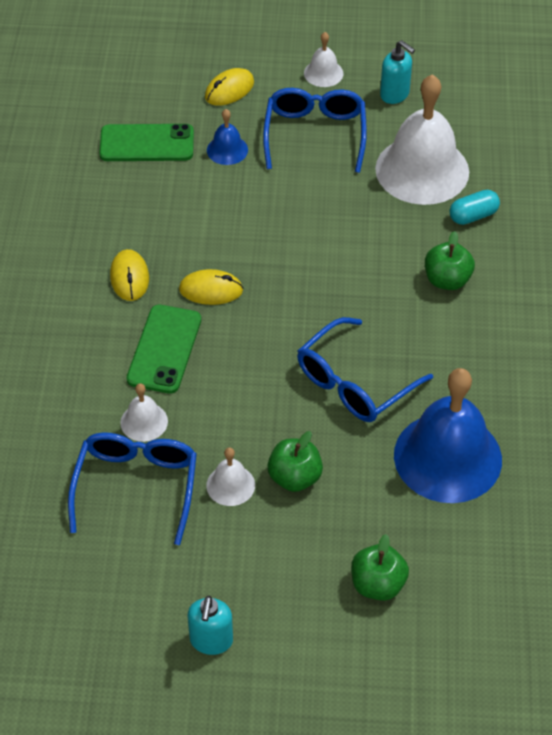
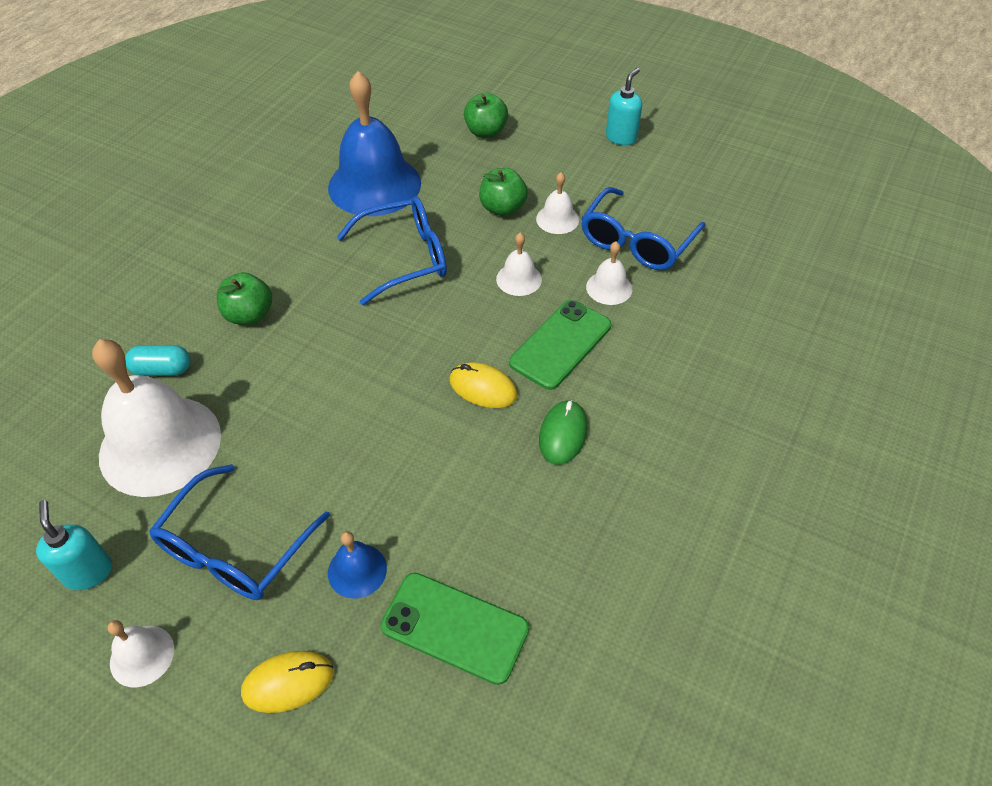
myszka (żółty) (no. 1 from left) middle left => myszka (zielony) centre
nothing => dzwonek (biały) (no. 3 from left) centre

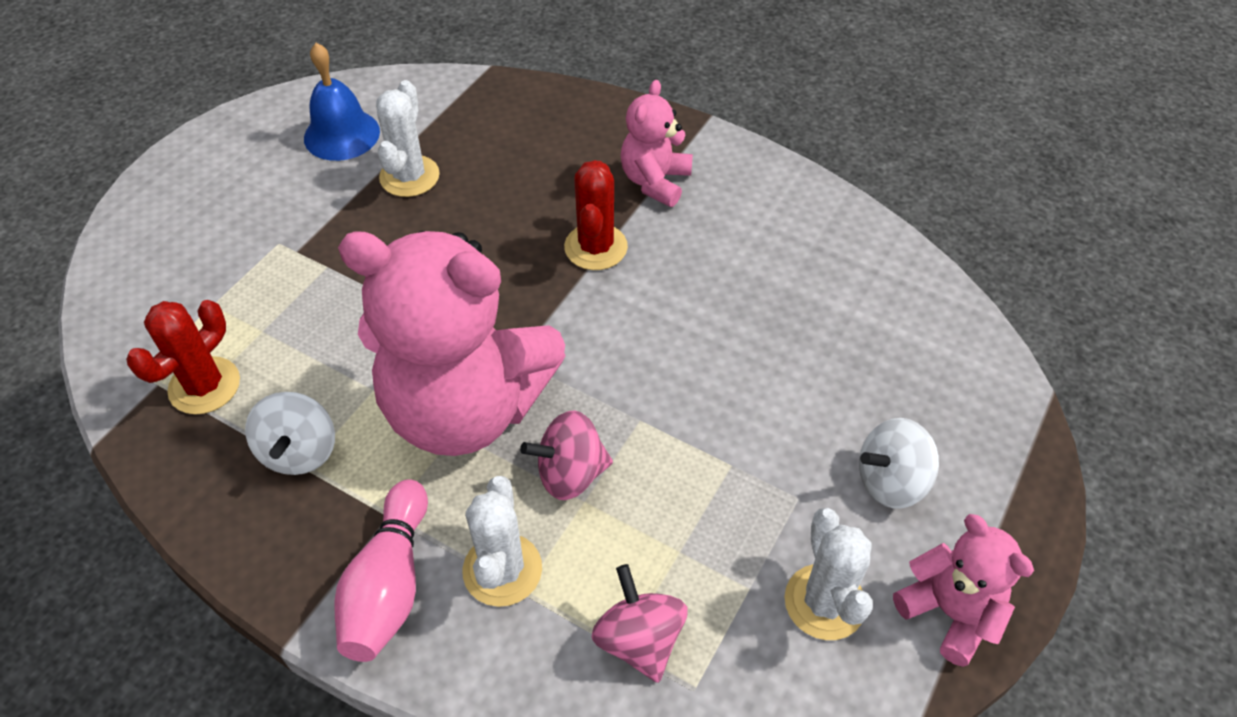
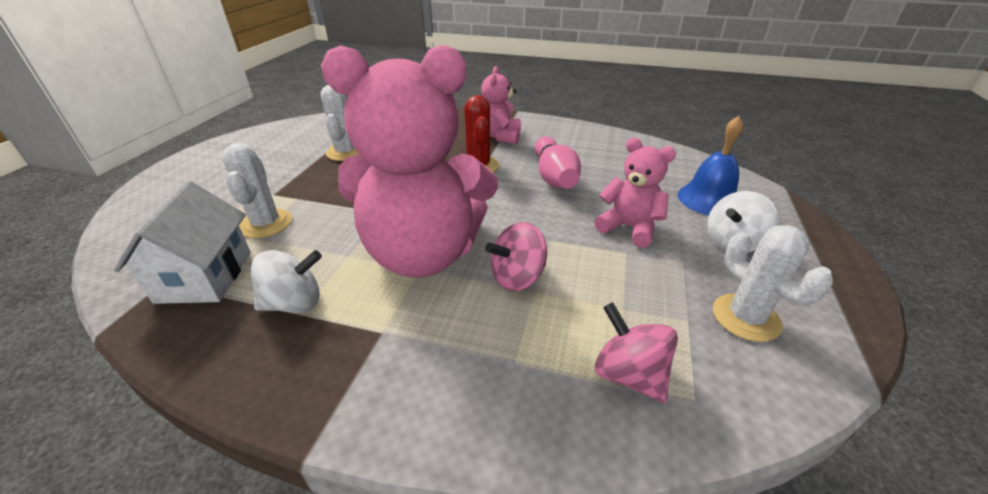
kaktus (czerwony) (no. 1 from left) middle left => domek (biały) middle left
bączek (biały) (no. 1 from left) middle left, 90 degrees counterclockwise
dzwonek (niebieski) top left => dzwonek (niebieski) middle right, relocated
kręgiel (różowy) bottom left => kręgiel (różowy) top centre, relocated
kaktus (biały) (no. 2 from left in the first image) bottom centre => kaktus (biały) (no. 1 from left) middle left, relocated
miś (różowy) (no. 3 from left) bottom right => miś (różowy) (no. 3 from left) centre, relocated

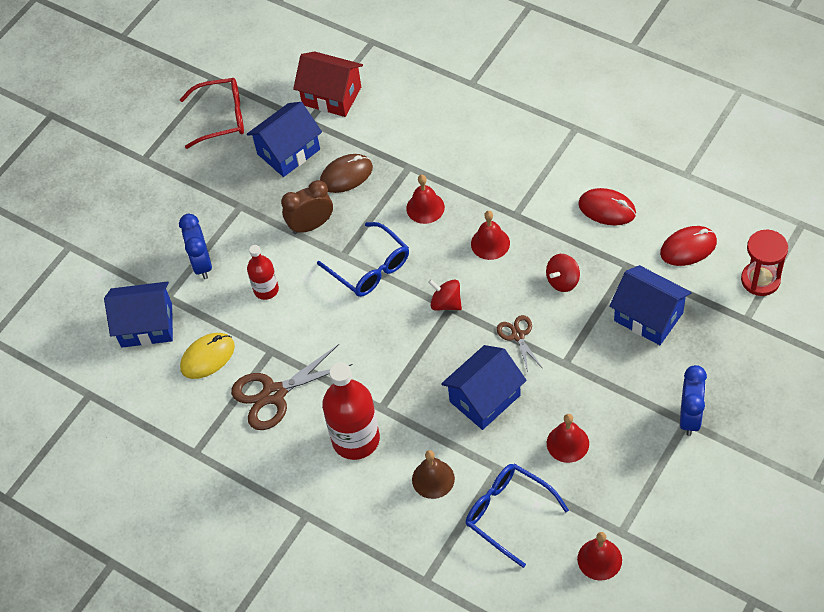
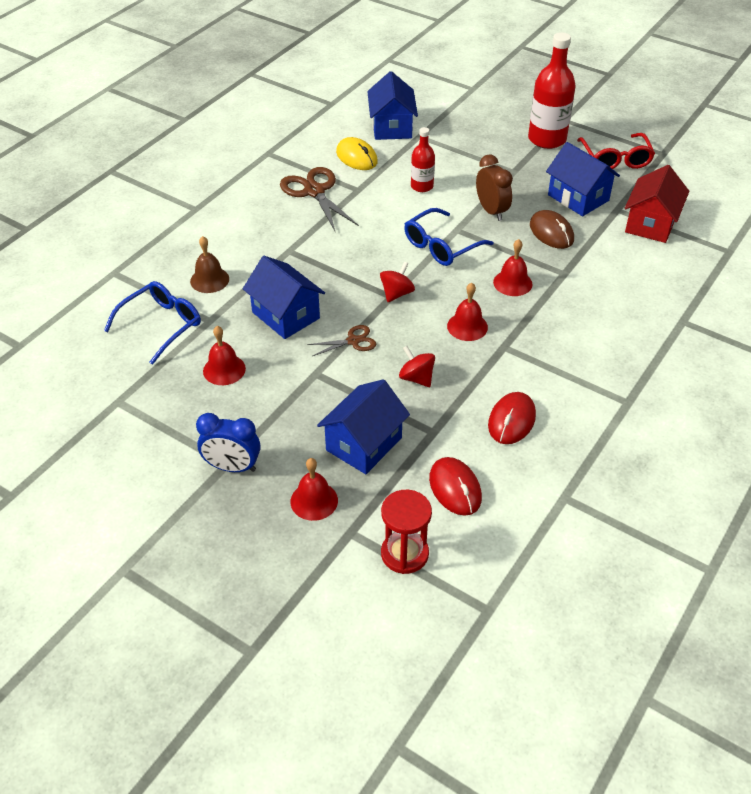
budzik (niebieski) (no. 1 from left) middle left => nothing
butelka (czerwony) (no. 2 from left) bottom centre => butelka (czerwony) (no. 2 from left) top right, relocated
dzwonek (czerwony) (no. 4 from left in the first image) bottom right => dzwonek (czerwony) (no. 2 from left) centre, relocated

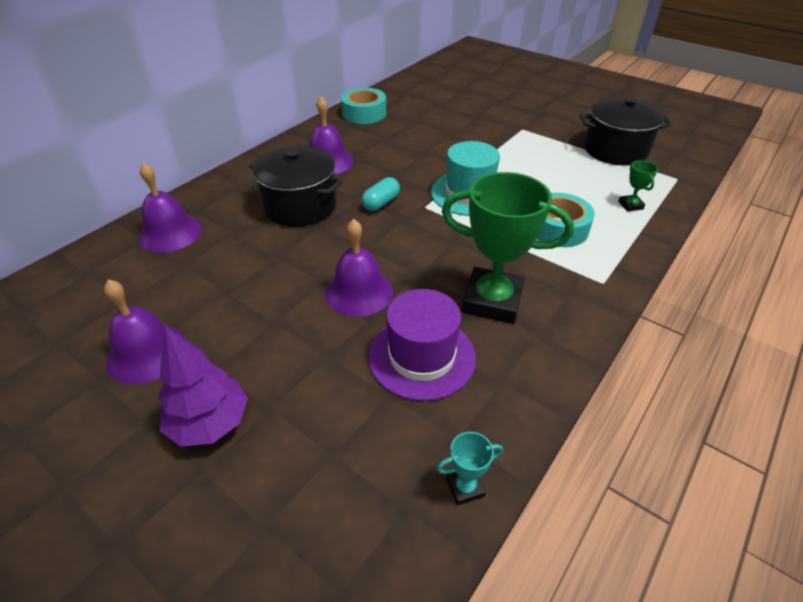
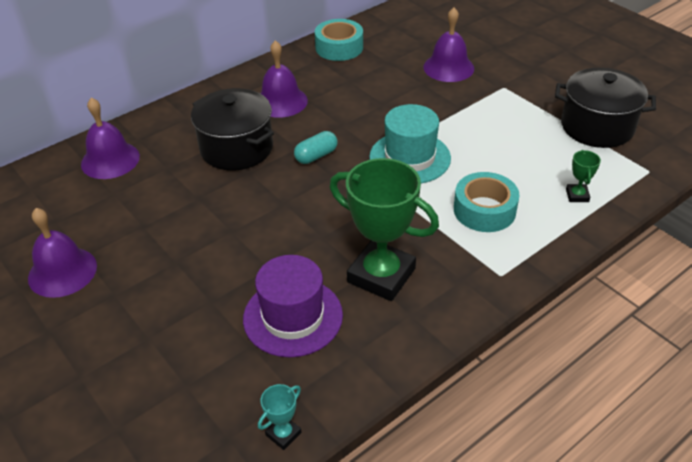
drzewko (fioletowy) middle left => nothing
dzwonek (fioletowy) (no. 4 from left) centre => dzwonek (fioletowy) (no. 4 from left) top centre, relocated
puchar (turkusowy) bottom centre, 45 degrees counterclockwise

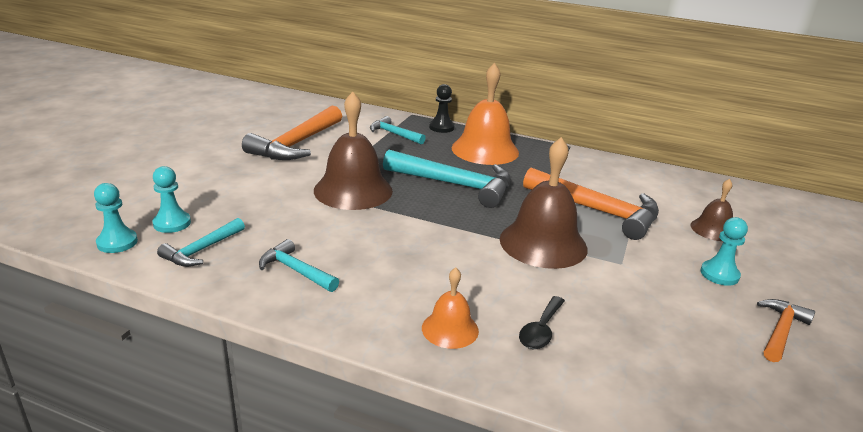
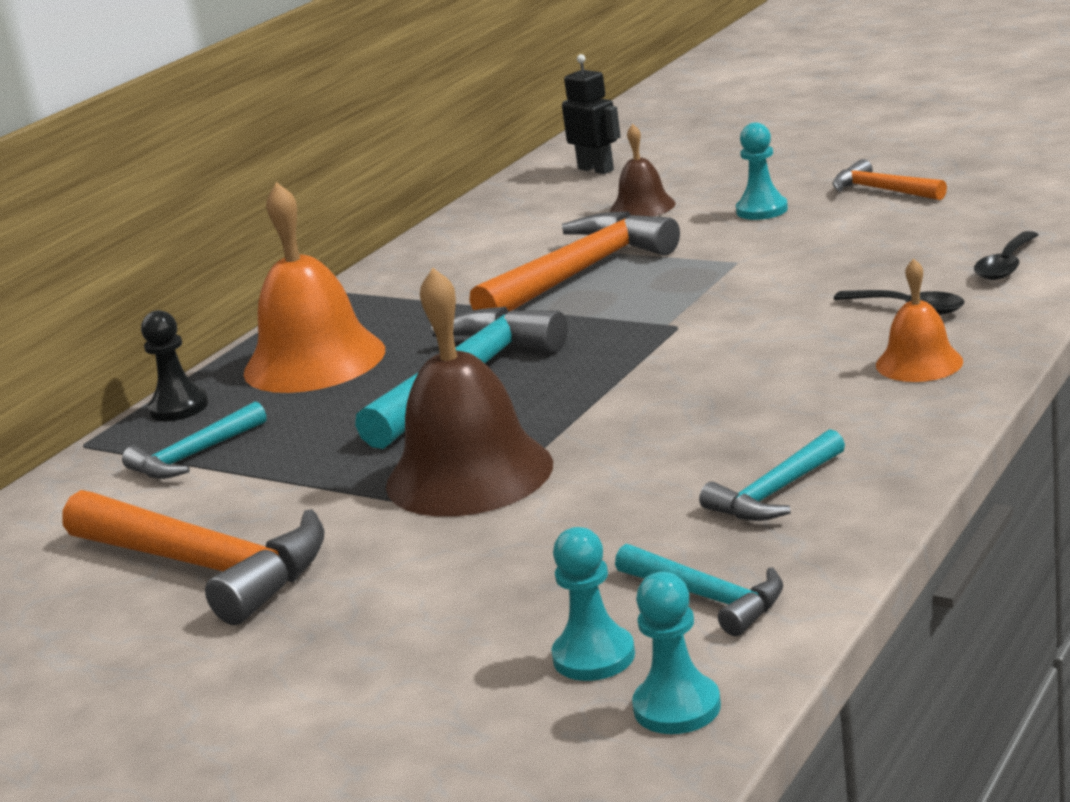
dzwonek (brązowy) (no. 2 from left) centre => nothing
nothing => robot (czarny) top centre
nothing => łyżka (czarny) (no. 2 from left) top right

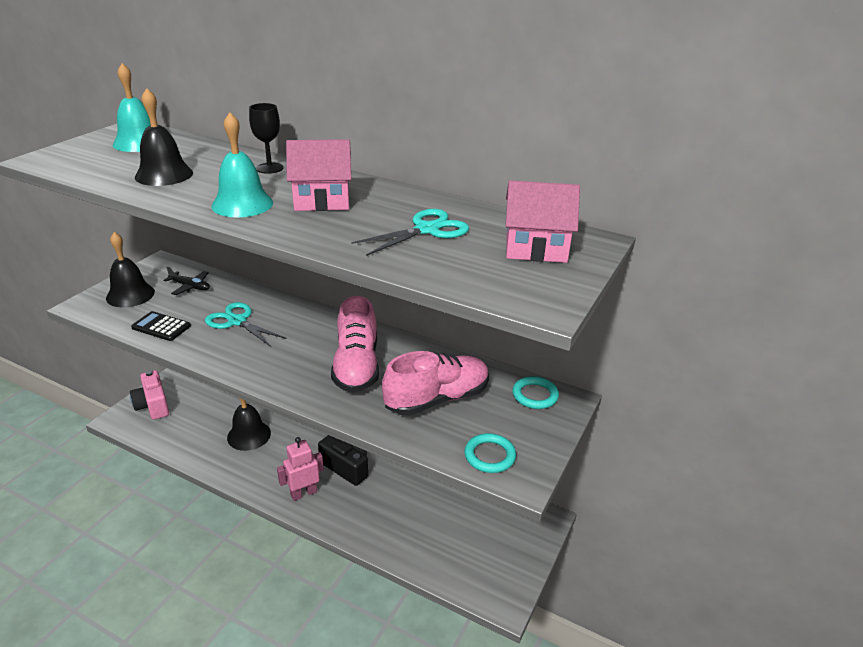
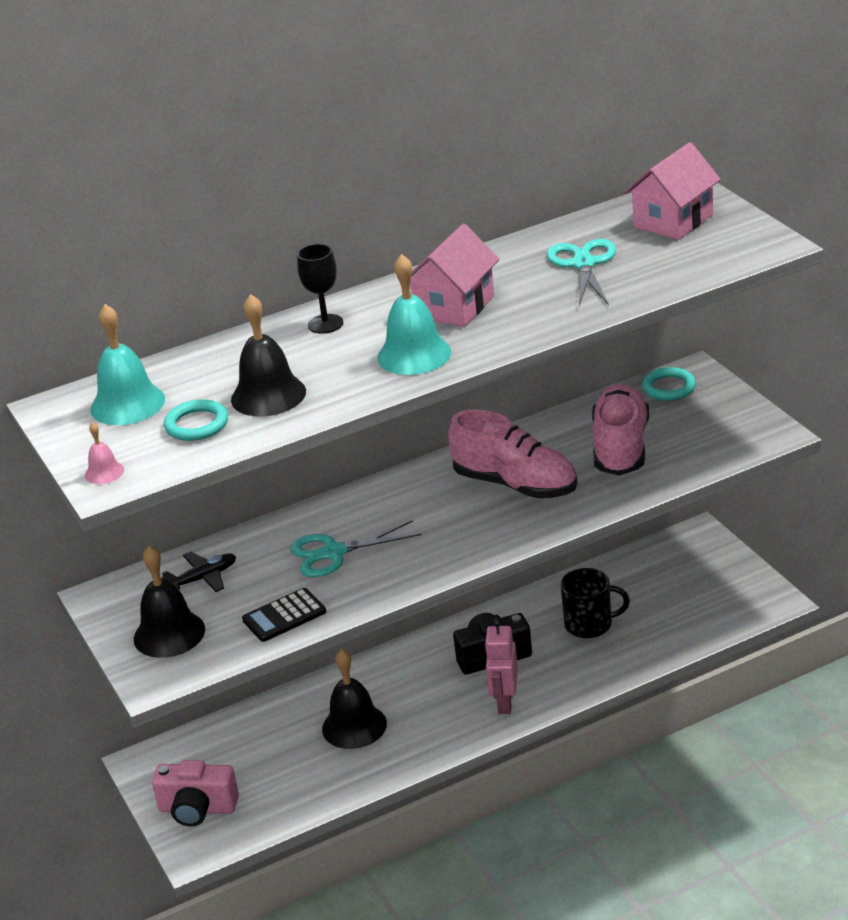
pierścień (turkusowy) (no. 1 from left) bottom centre => pierścień (turkusowy) (no. 1 from left) middle left, relocated
nothing => dzwonek (różowy) middle left
nothing => kubek (czarny) middle right

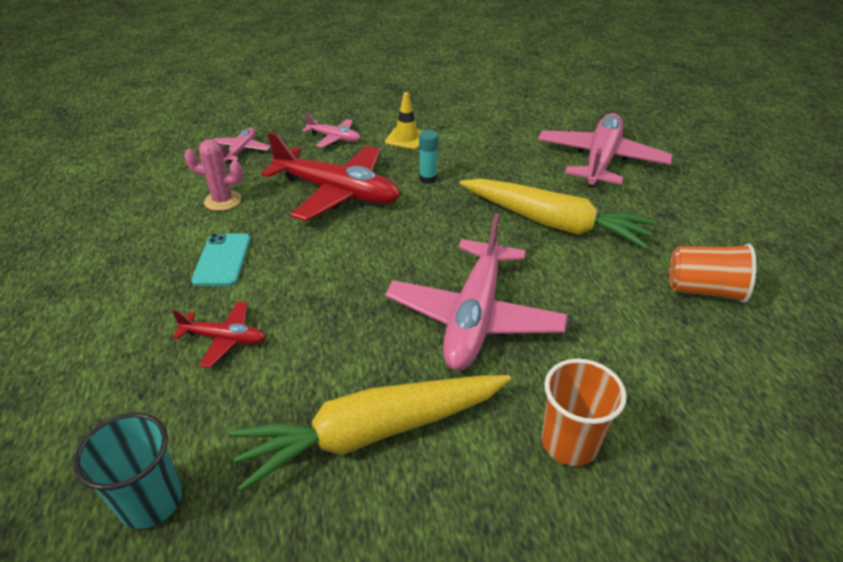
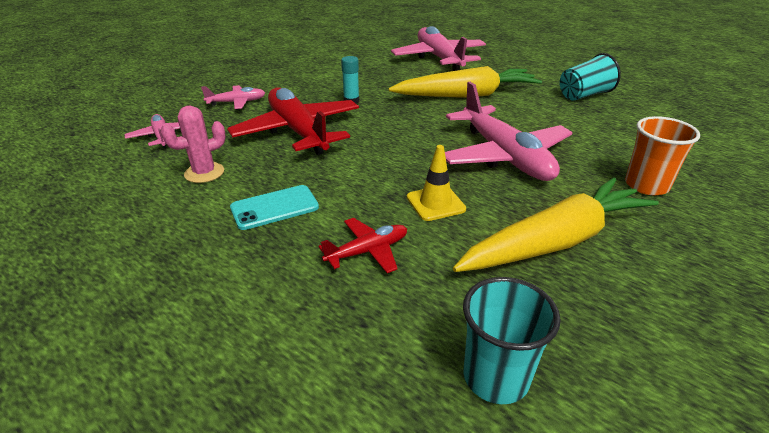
telefon (turkusowy) middle left => telefon (turkusowy) centre, 75 degrees counterclockwise
marchewka (żółty) (no. 1 from left in the first image) bottom centre => marchewka (żółty) (no. 2 from left) middle right, 150 degrees counterclockwise
samolot (czerwony) (no. 2 from left in the first image) top centre => samolot (czerwony) (no. 1 from left) top centre, 105 degrees counterclockwise
pachołek (żółty) top centre => pachołek (żółty) centre, relocated
szklanka (pomarańczowy) (no. 2 from left) middle right => szklanka (turkusowy) (no. 2 from left) top right

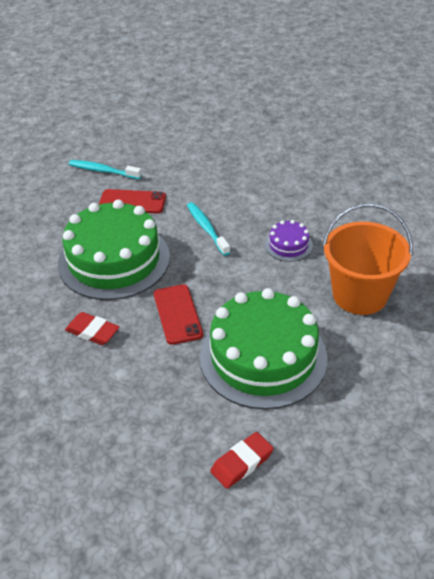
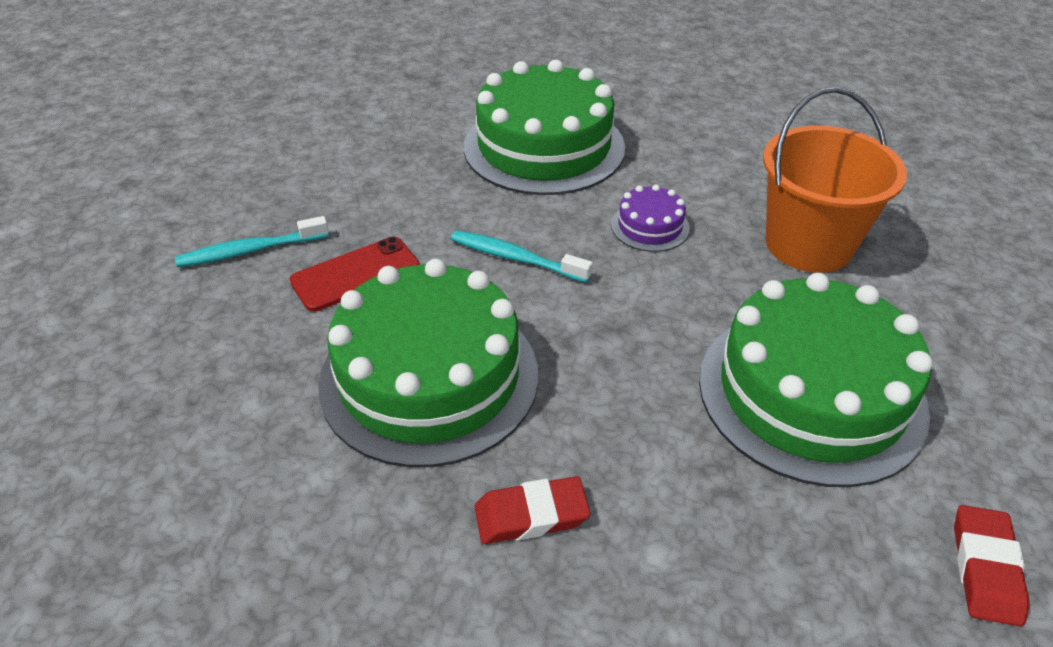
telefon (czerwony) (no. 2 from left) centre => nothing
nothing => tort (zielony) (no. 2 from left) top centre

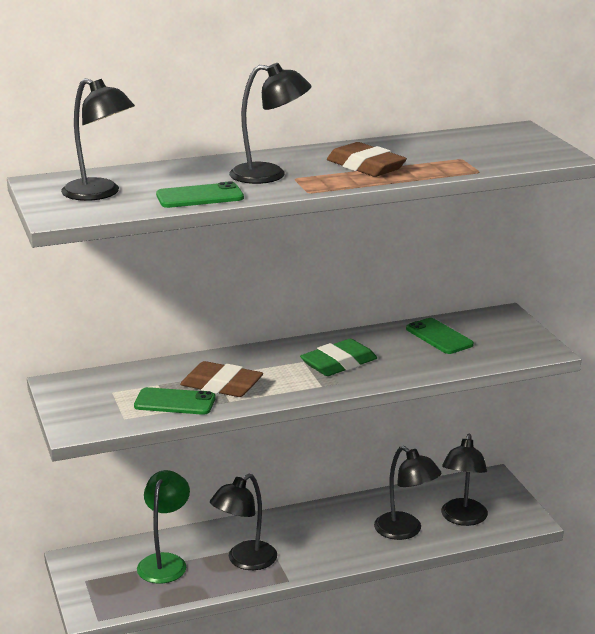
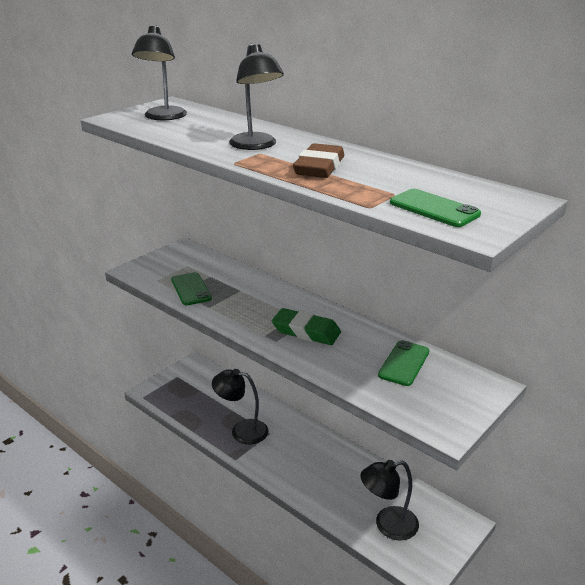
lampka (zielony) bottom left => nothing
telefon (zielony) (no. 2 from left in the first image) top centre => telefon (zielony) (no. 3 from left) middle right, relocated
gumka do mazania (brązowy) (no. 1 from left) centre => nothing
lampka (czarny) (no. 4 from left) bottom right => nothing

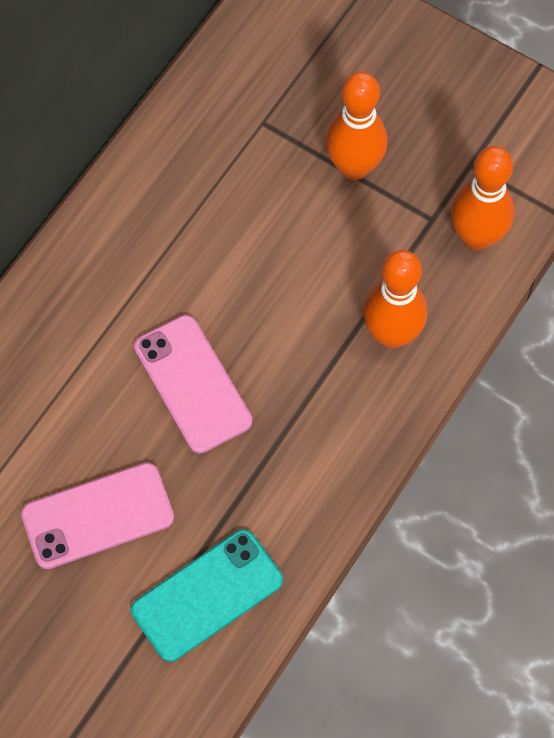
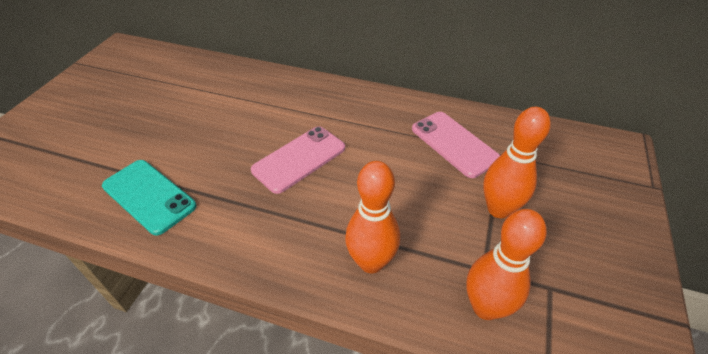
telefon (różowy) (no. 1 from left in the first image) bottom left => telefon (różowy) (no. 2 from left) centre, relocated

